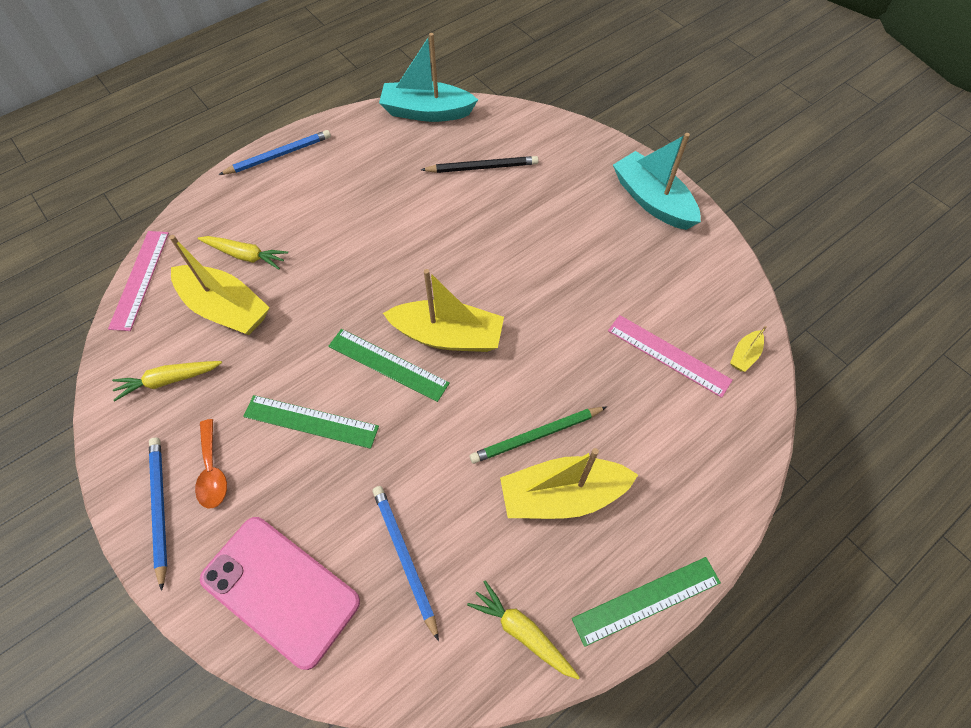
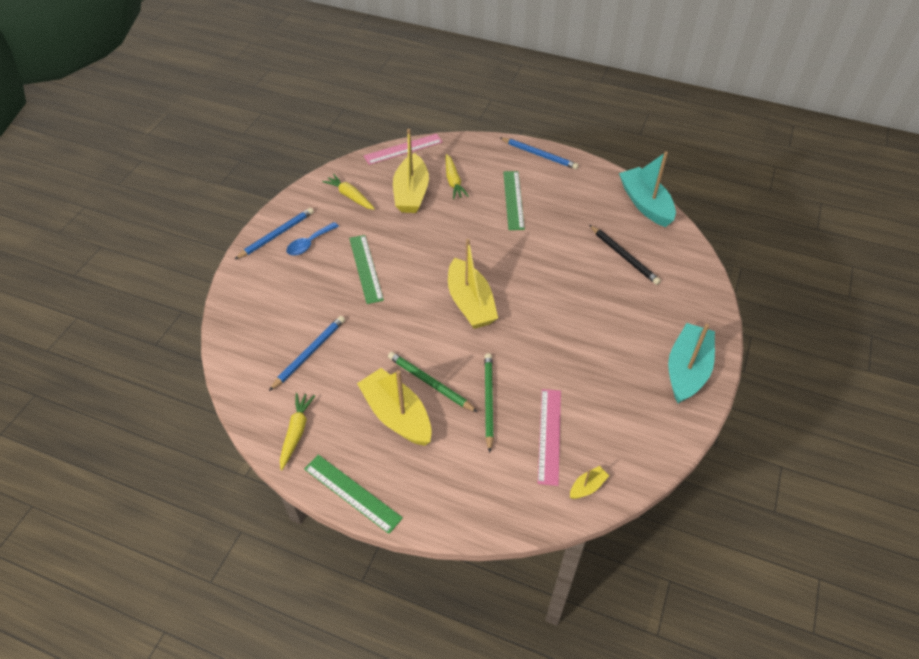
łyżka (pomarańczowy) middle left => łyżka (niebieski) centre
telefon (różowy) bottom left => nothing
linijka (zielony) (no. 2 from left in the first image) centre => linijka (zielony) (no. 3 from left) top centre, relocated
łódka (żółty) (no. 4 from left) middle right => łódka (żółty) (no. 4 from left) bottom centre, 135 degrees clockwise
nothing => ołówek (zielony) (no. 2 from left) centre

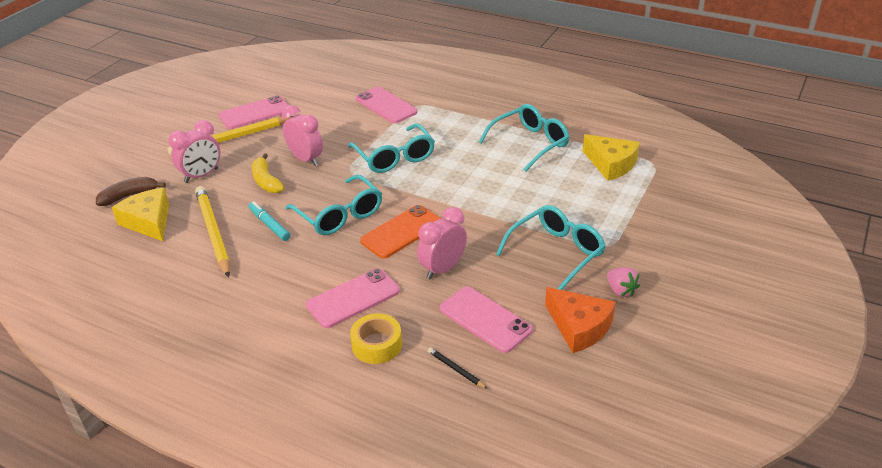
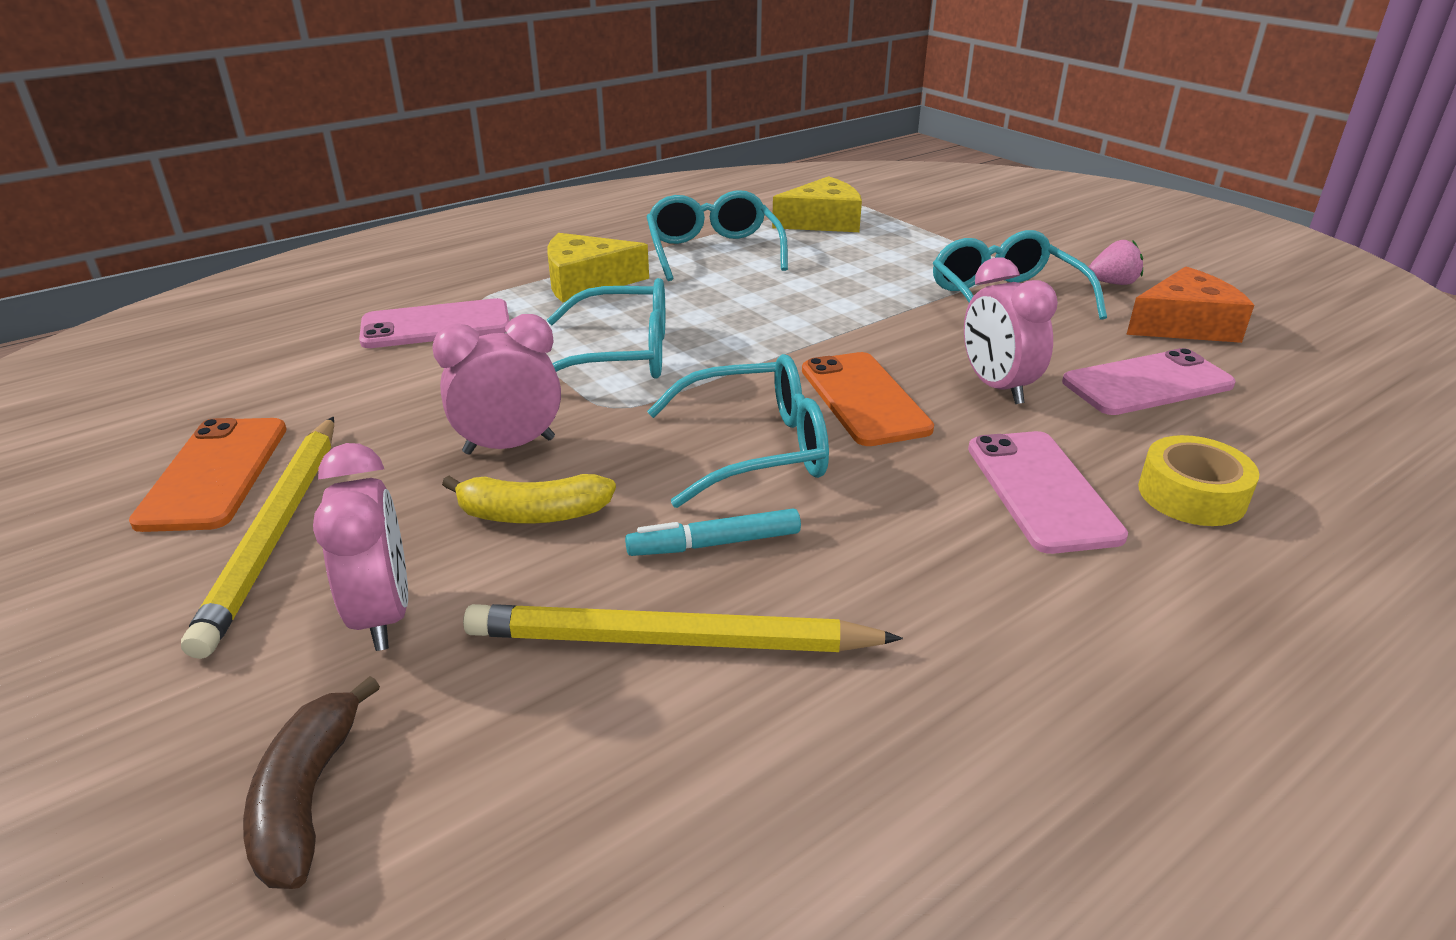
ser (żółty) (no. 1 from left) middle left => ser (żółty) (no. 1 from left) top centre, relocated
telefon (różowy) (no. 1 from left) top left => telefon (pomarańczowy) (no. 1 from left) middle left
ołówek (czarny) bottom centre => nothing

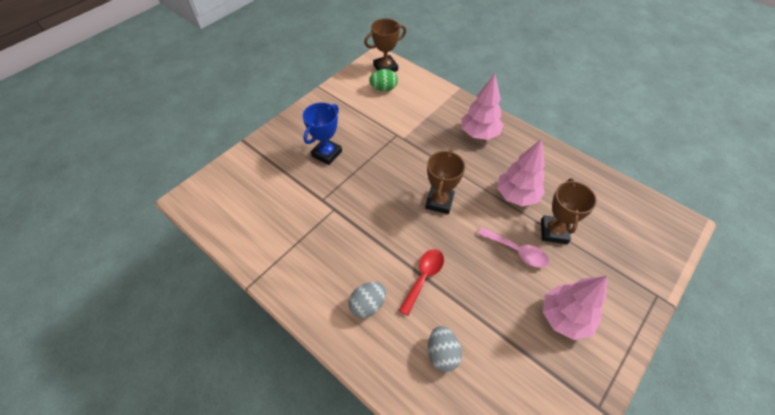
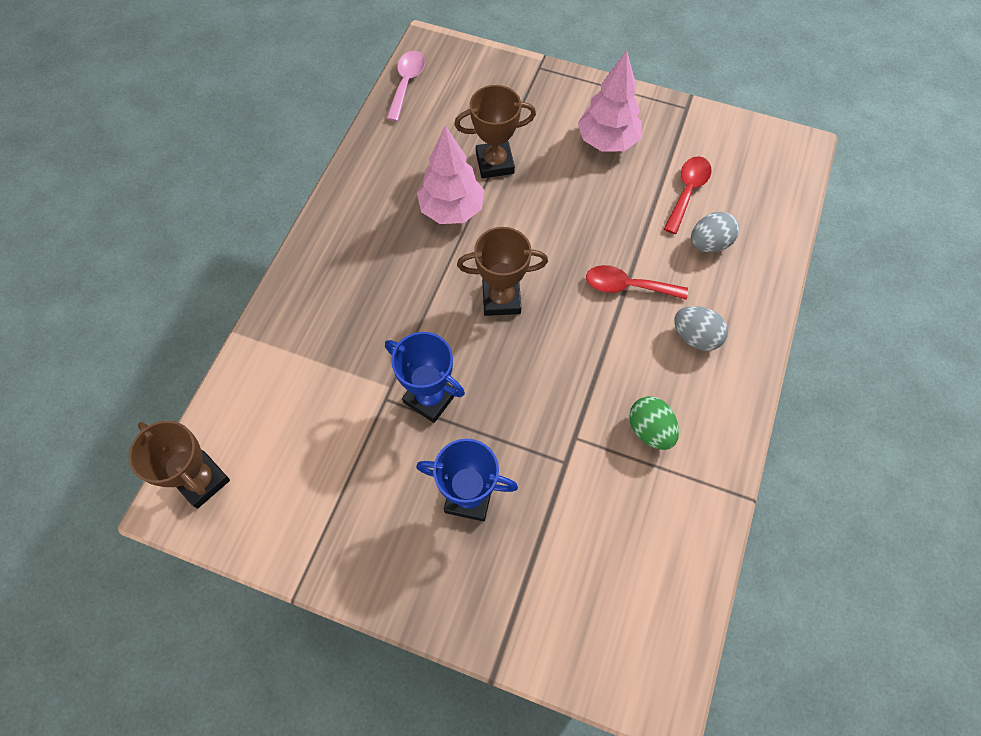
jajko (zielony) top centre => jajko (zielony) middle right, relocated
drzewko (różowy) (no. 1 from left) top centre => nothing
łyżka (różowy) centre => łyżka (różowy) top centre, relocated
nothing => puchar (niebieski) (no. 1 from left) centre
nothing => łyżka (czerwony) (no. 2 from left) top right

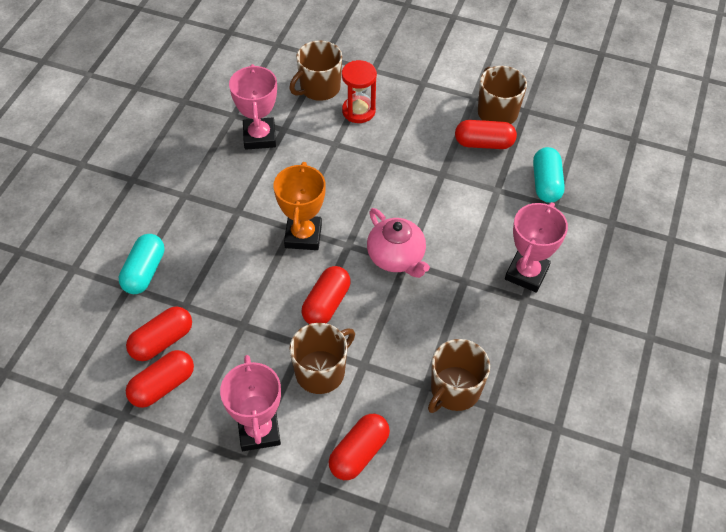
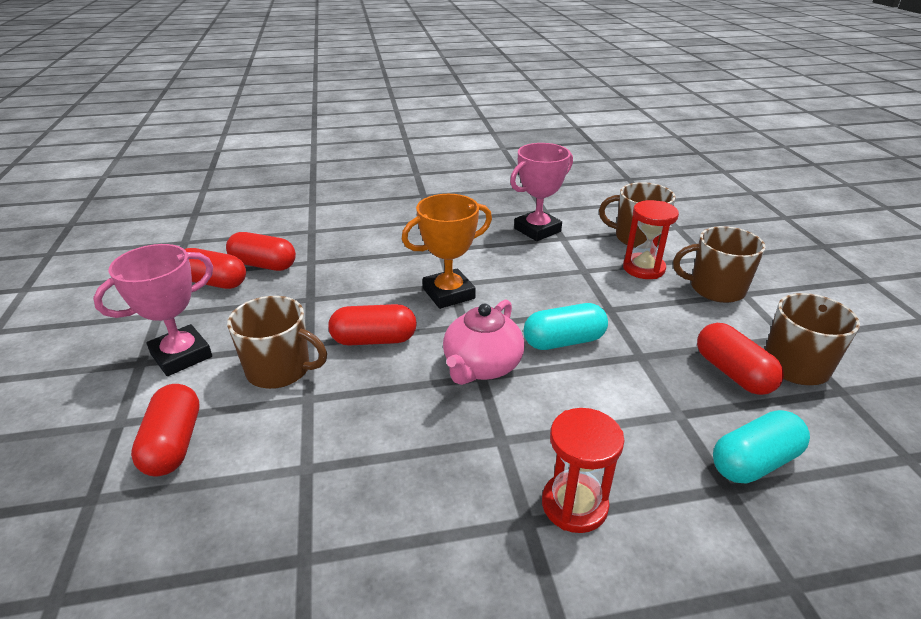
kapsułka (turkusowy) (no. 1 from left) middle left => kapsułka (turkusowy) (no. 1 from left) centre, relocated
kapsułka (czerwony) (no. 4 from left in the first image) bottom centre => kapsułka (czerwony) (no. 1 from left) bottom left, 75 degrees clockwise
kubek (brązowy) (no. 3 from left) bottom centre => kubek (brązowy) (no. 3 from left) middle right, relocated
puchar (różowy) (no. 3 from left) middle right => klepsydra (czerwony) (no. 1 from left) bottom centre

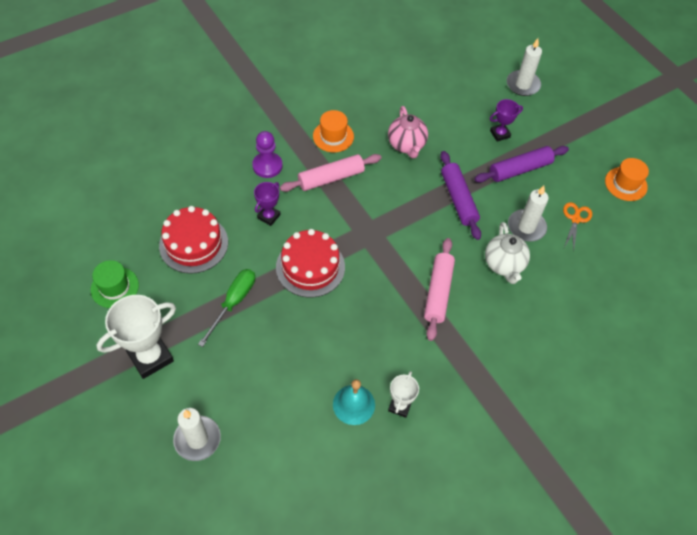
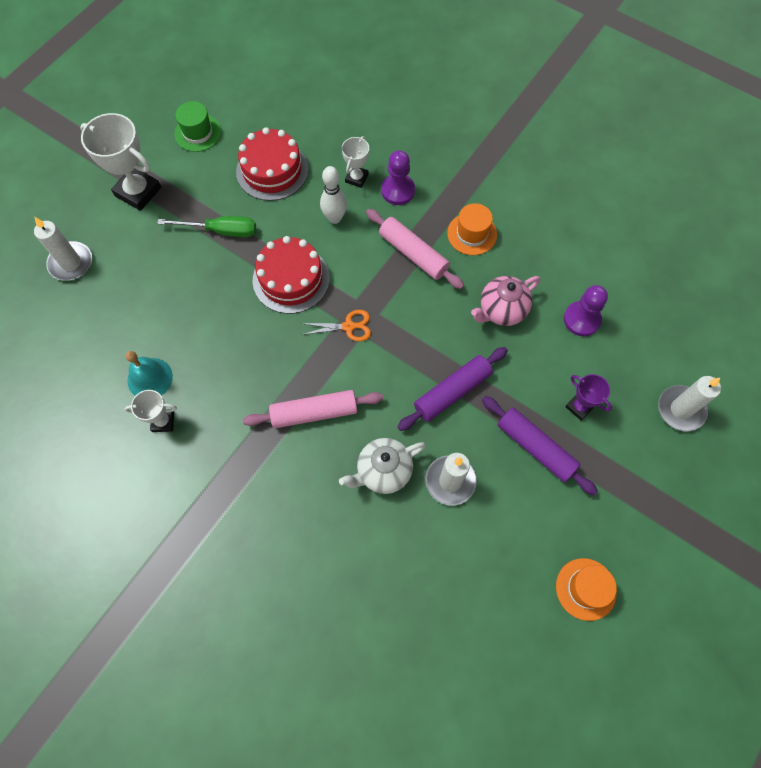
puchar (fioletowy) (no. 1 from left) centre => kręgiel (biały) top centre
nożyczki (pomarańczowy) middle right => nożyczki (pomarańczowy) centre, relocated
nothing => puchar (biały) (no. 3 from left) top centre
nothing => pionek (fioletowy) (no. 2 from left) middle right

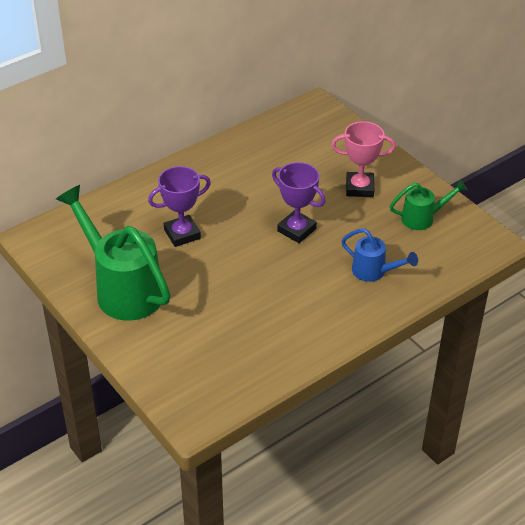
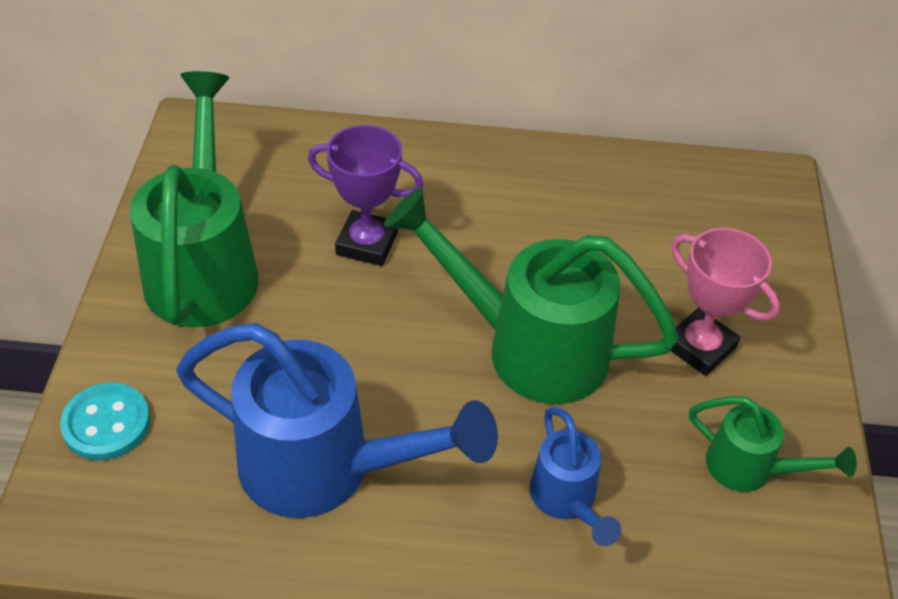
puchar (fioletowy) (no. 2 from left) centre => konewka (zielony) (no. 2 from left) centre
nothing => guzik (turkusowy) bottom left
nothing => konewka (niebieski) (no. 1 from left) bottom centre

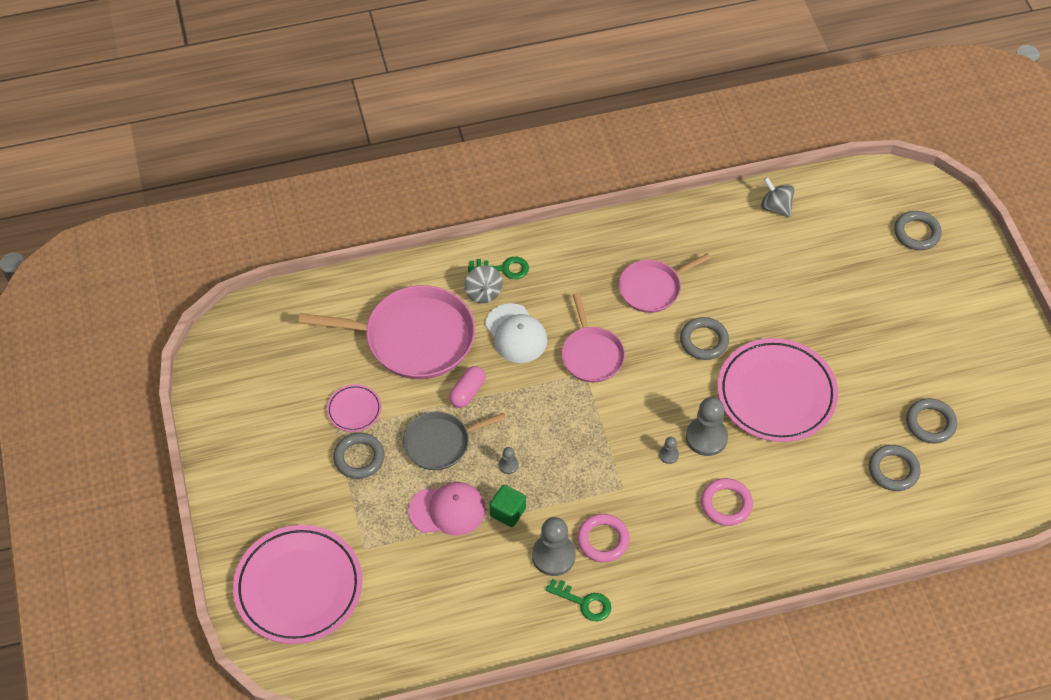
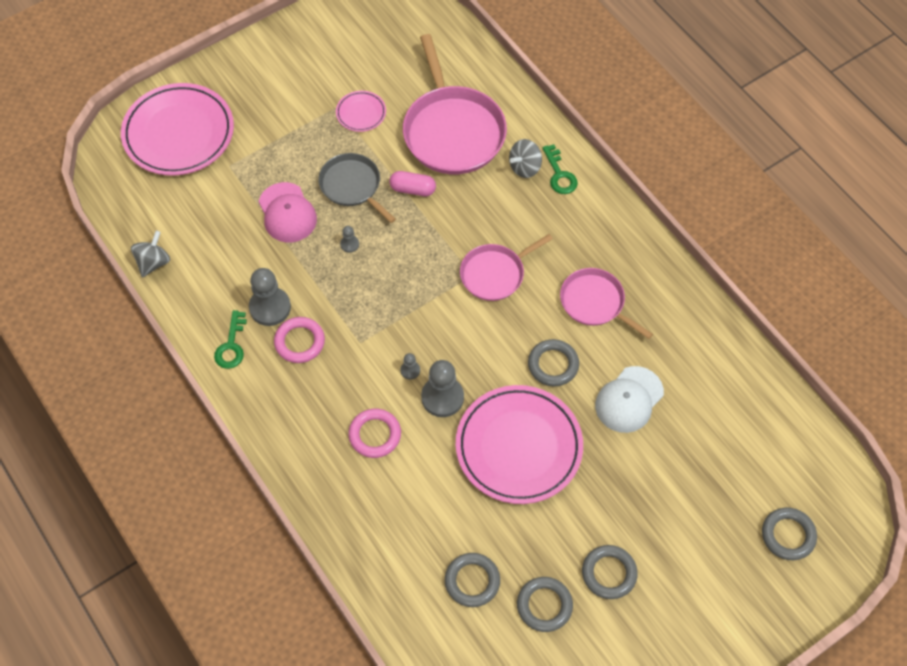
pierścień (szary) (no. 1 from left in the first image) centre => pierścień (szary) (no. 4 from left) bottom right, relocated
czapka (biały) centre => czapka (biały) middle right, relocated
sześcian (zielony) bottom centre => nothing
bączek (szary) (no. 2 from left in the first image) top right => bączek (szary) (no. 1 from left) middle left, relocated

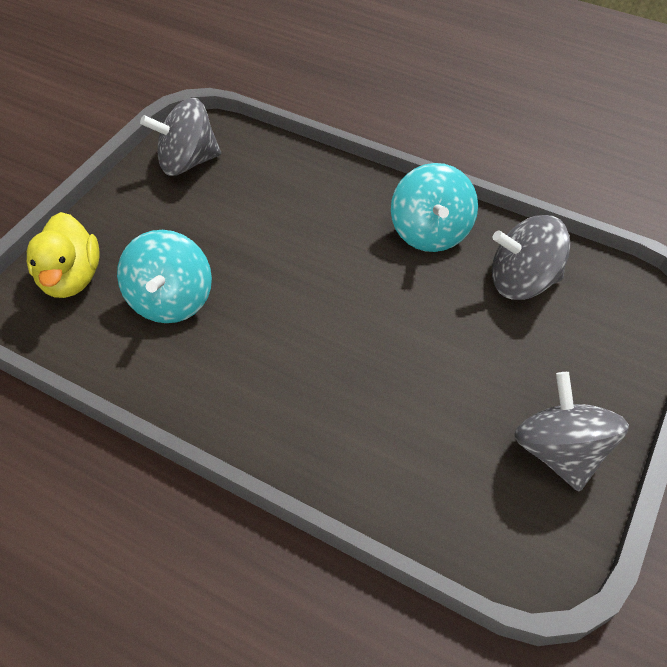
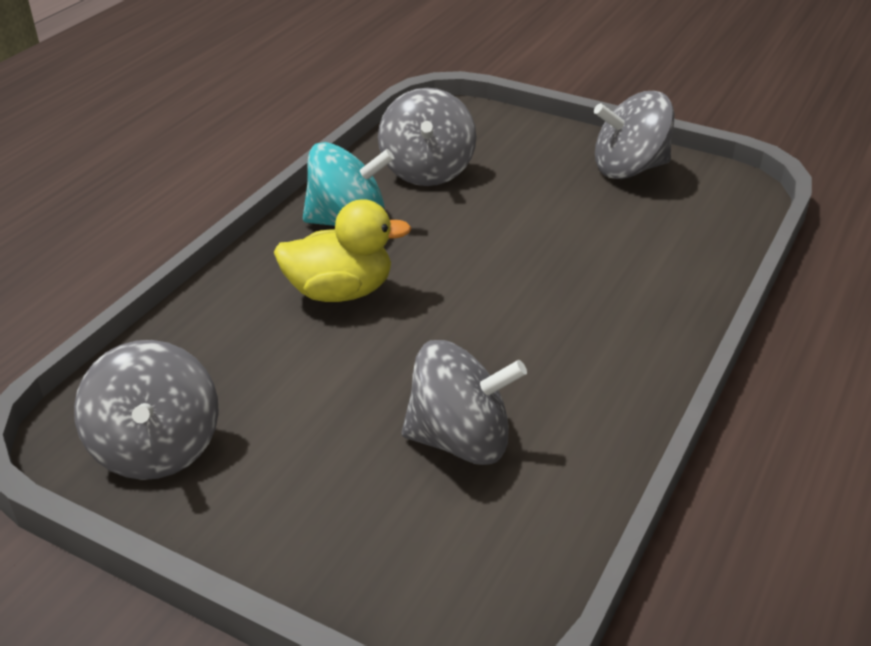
kaczka (żółty) middle left => kaczka (żółty) centre, relocated
bączek (turkusowy) (no. 1 from left) middle left => bączek (szary) (no. 3 from left) centre

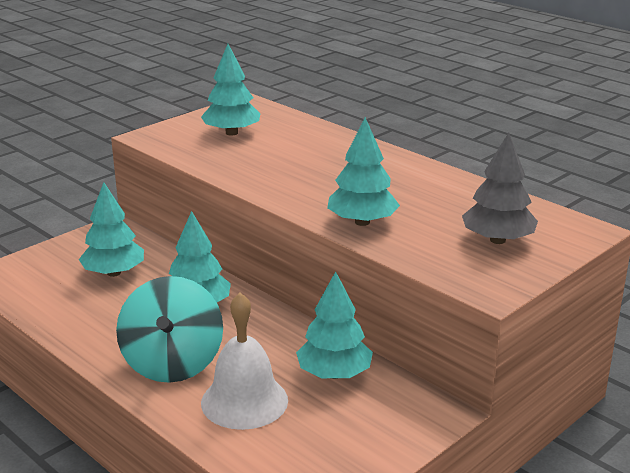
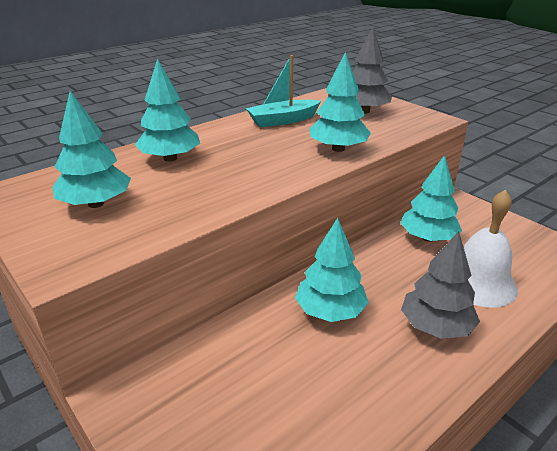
drzewko (turkusowy) (no. 1 from left in the first image) middle left => drzewko (turkusowy) (no. 2 from left) top left, relocated
bączek (turkusowy) bottom left => drzewko (szary) (no. 2 from left) middle right
nothing => łódka (turkusowy) top centre

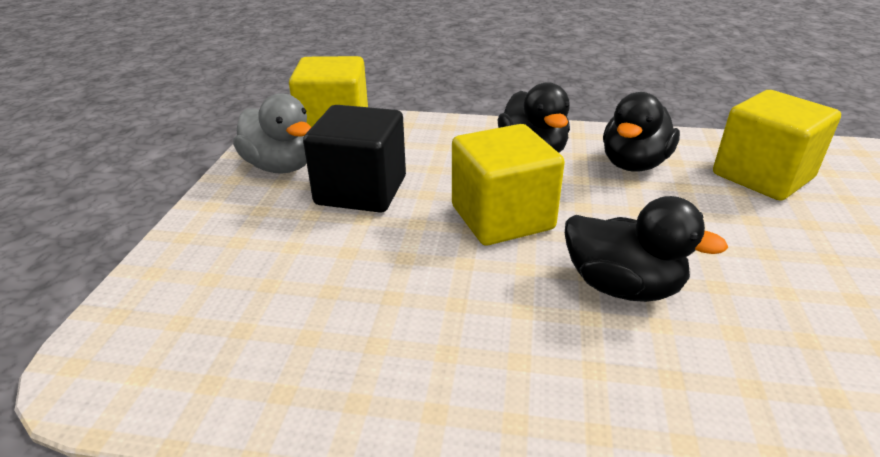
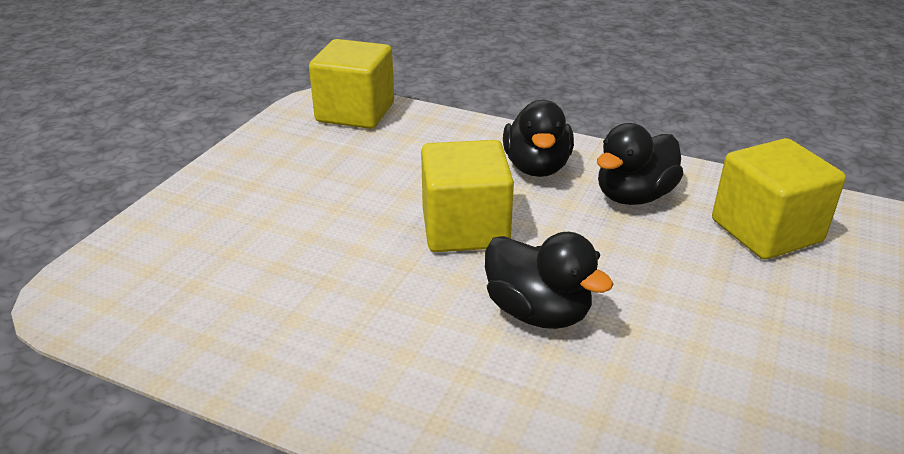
kaczka (szary) top left => nothing
sześcian (czarny) centre => nothing

